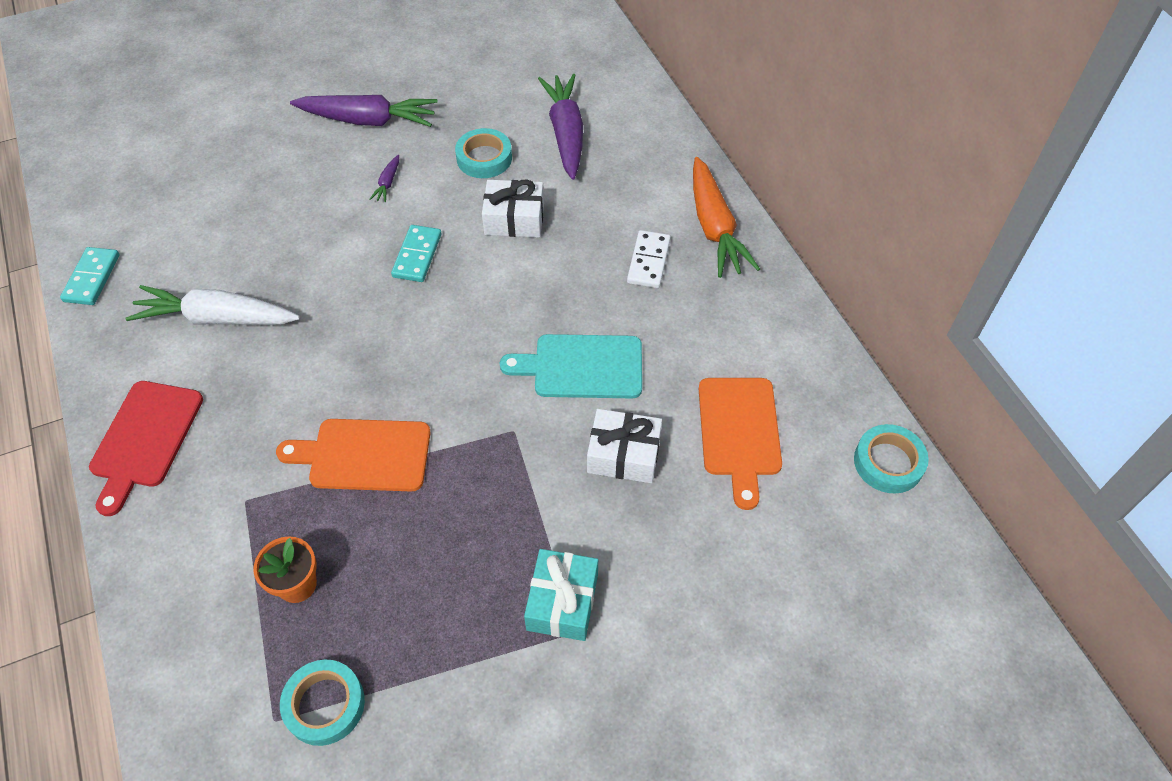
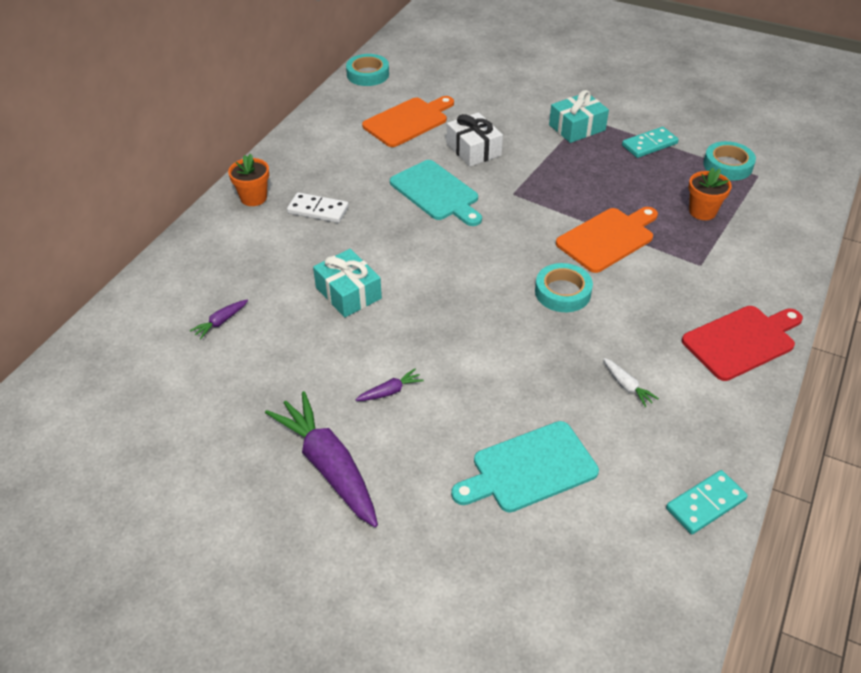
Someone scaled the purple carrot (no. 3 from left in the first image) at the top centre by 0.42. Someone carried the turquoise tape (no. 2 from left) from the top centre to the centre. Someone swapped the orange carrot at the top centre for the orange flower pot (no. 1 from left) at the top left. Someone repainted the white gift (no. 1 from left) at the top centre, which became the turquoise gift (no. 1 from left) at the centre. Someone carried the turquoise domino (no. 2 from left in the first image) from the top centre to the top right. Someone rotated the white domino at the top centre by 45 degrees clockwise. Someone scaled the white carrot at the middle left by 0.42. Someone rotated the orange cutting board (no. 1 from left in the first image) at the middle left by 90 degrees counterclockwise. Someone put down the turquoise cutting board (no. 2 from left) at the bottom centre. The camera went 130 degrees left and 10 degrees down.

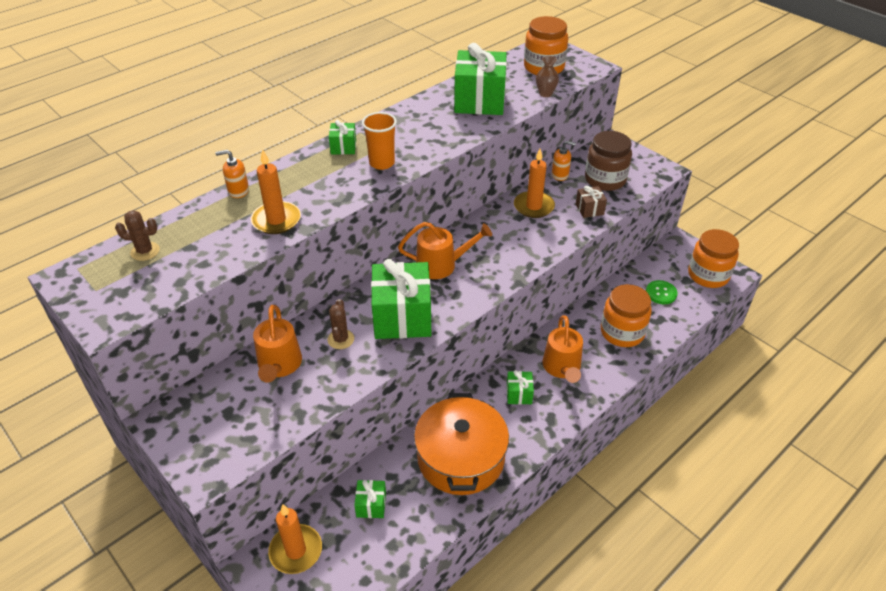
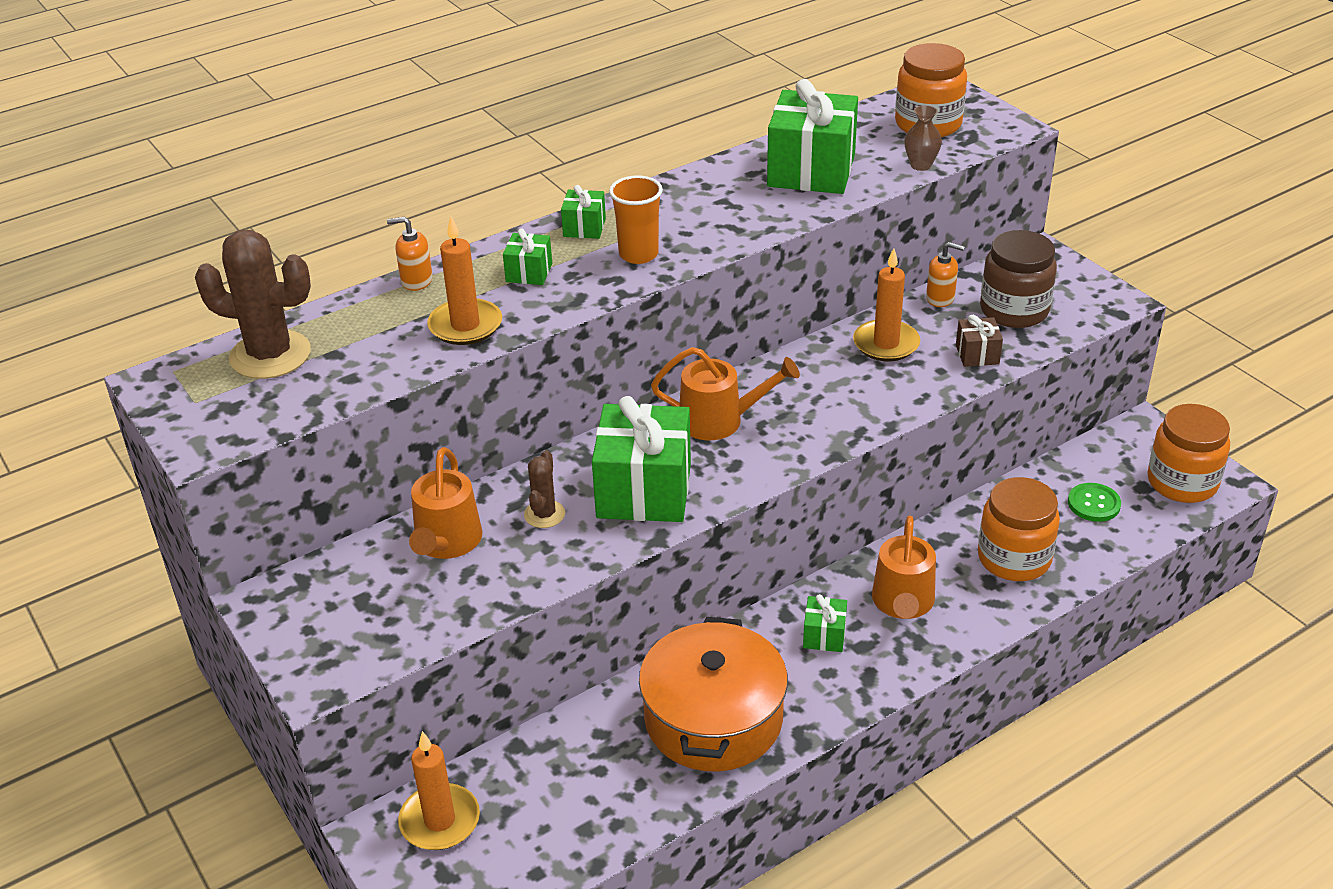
Someone scaled the brown cactus (no. 1 from left) at the middle left by 1.93. Someone carried the green gift (no. 2 from left in the first image) from the bottom centre to the top centre. The camera went 10 degrees right and 5 degrees down.

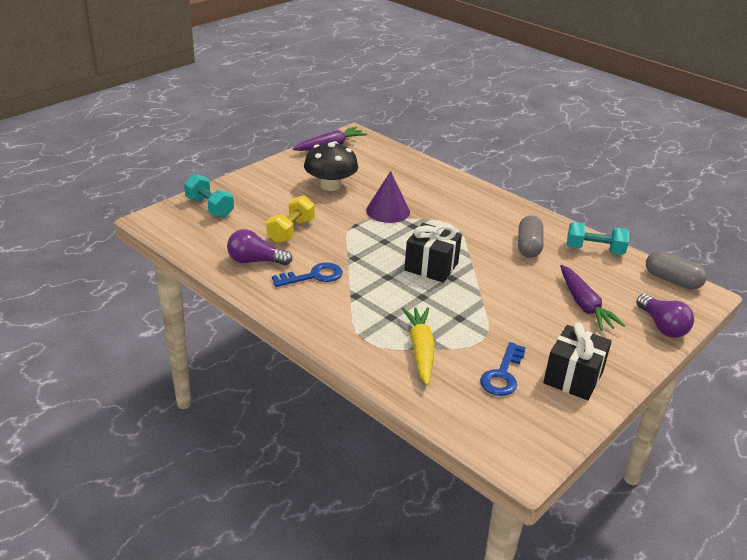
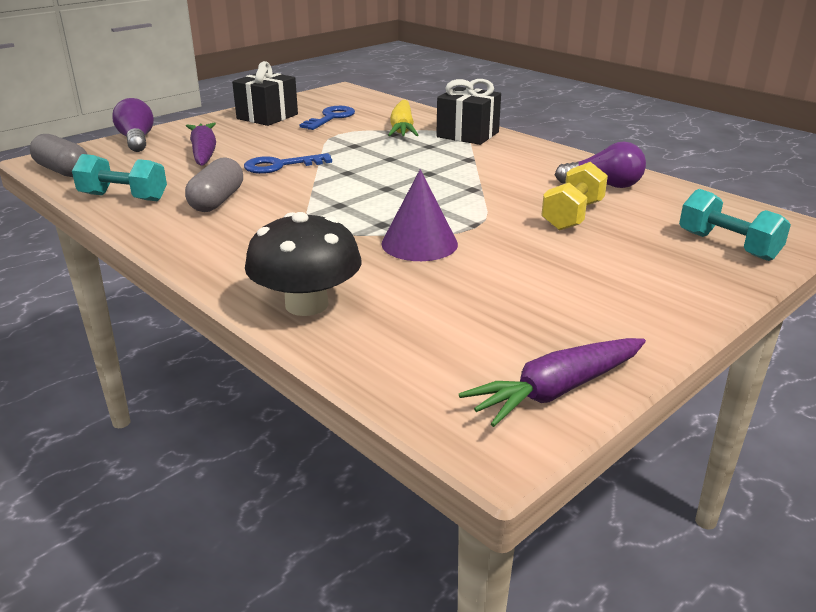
Someone carried the black mushroom from the top centre to the centre. Someone carried the black gift (no. 1 from left in the first image) from the centre to the top centre. Someone carried the blue key (no. 1 from left) from the centre to the top centre. The camera went 175 degrees left and 5 degrees down.

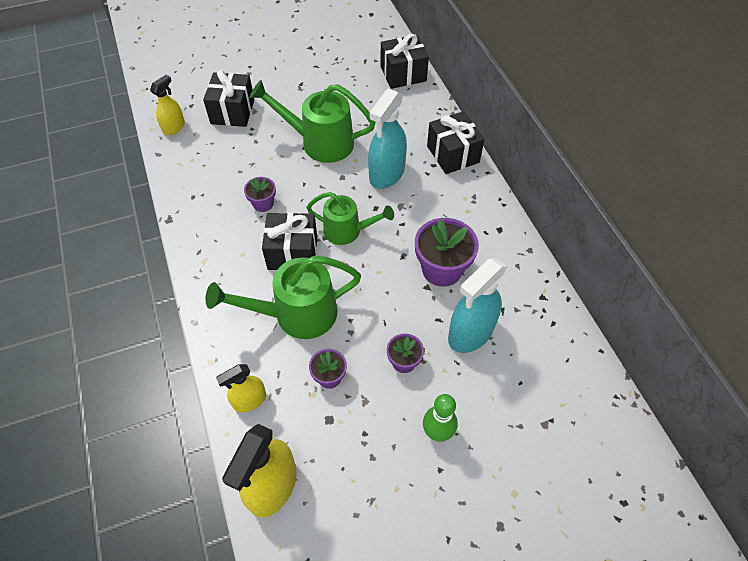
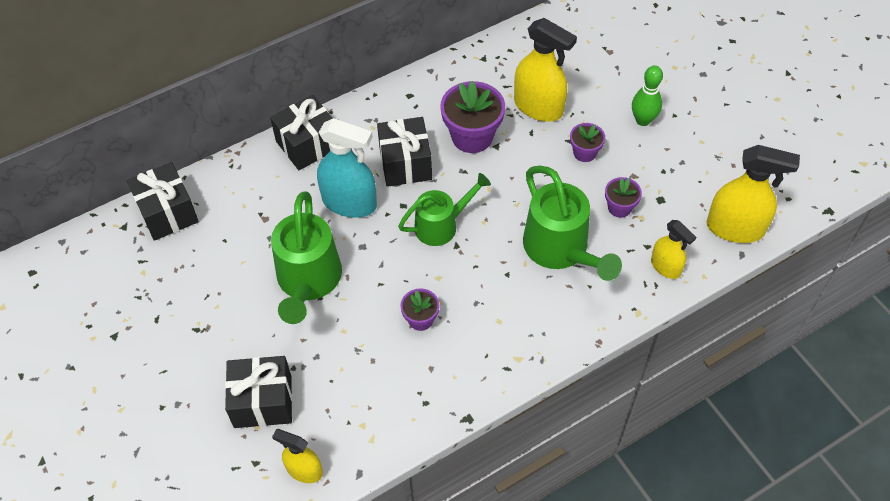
Someone rotated the green watering can (no. 3 from left in the first image) at the centre by 60 degrees clockwise. Someone carried the black gift (no. 2 from left in the first image) from the centre to the top centre. Someone repainted the turquoise spray bottle (no. 2 from left) at the centre, which became the yellow spray bottle (no. 2 from left) at the top centre. The camera went 100 degrees left and 0 degrees up.

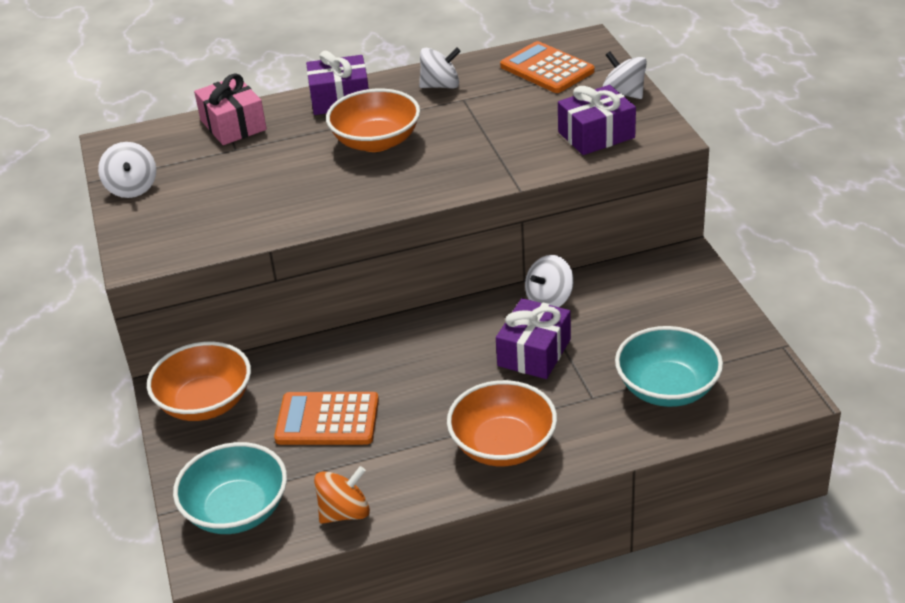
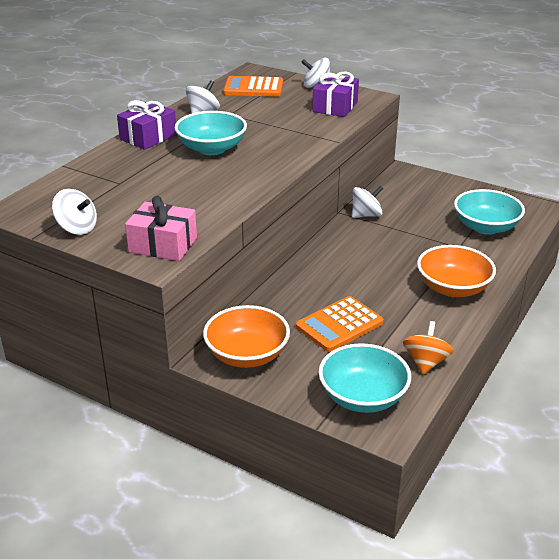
Someone carried the pink gift from the top left to the middle left. Someone repainted the orange bowl (no. 2 from left) at the top centre, which became the turquoise bowl (no. 1 from left) at the top centre. Someone rotated the white spinning top (no. 3 from left in the first image) at the centre by 120 degrees counterclockwise. Someone took away the purple gift (no. 2 from left) at the centre. The camera went 45 degrees left and 5 degrees down.

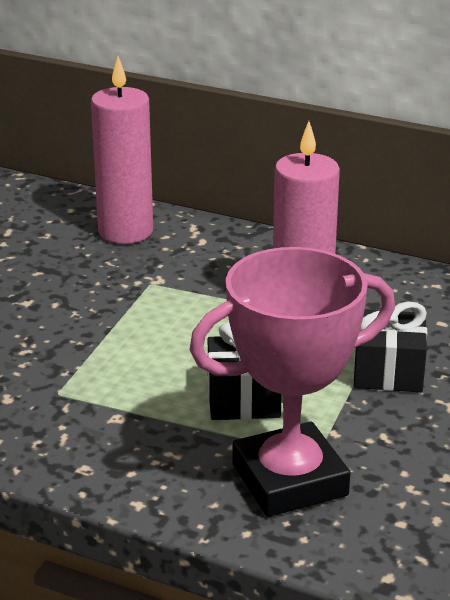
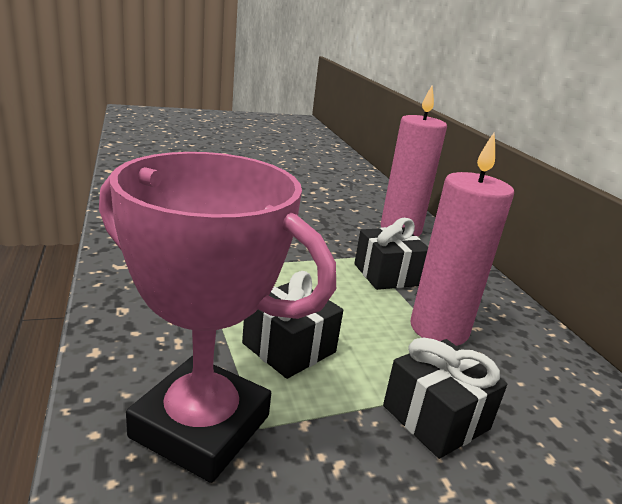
Someone put down the black gift (no. 2 from left) at the centre. The camera went 45 degrees right and 5 degrees down.

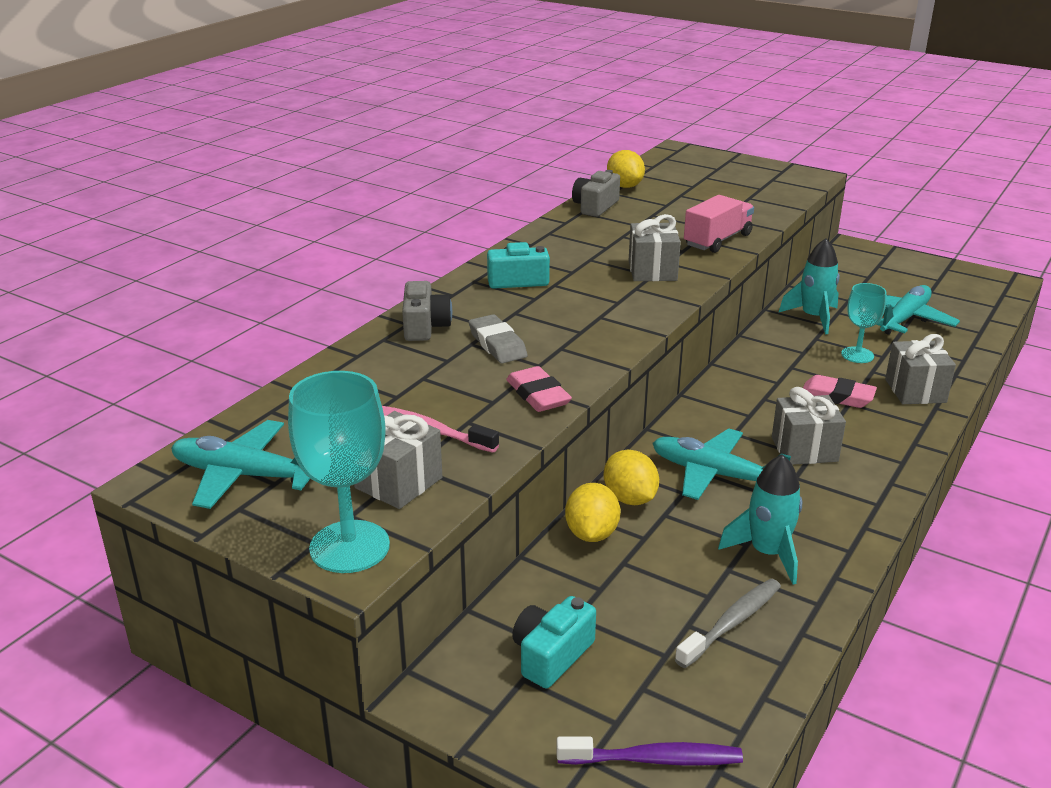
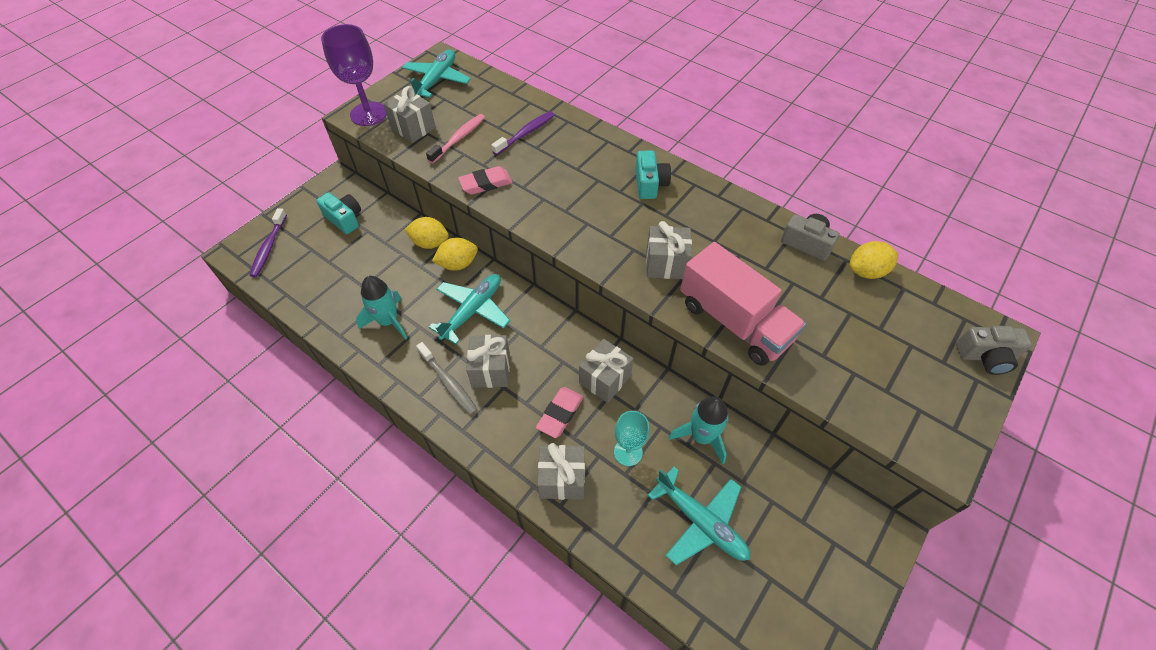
Someone scaled the pink truck at the top right by 1.52. Someone carried the grey camera (no. 1 from left in the first image) from the centre to the middle right. Someone took away the grey eraser at the centre. Someone repainted the turquoise goblet (no. 1 from left) at the middle left, which became the purple goblet at the top left. Someone carried the grey toothbrush from the bottom right to the centre. Someone put down the purple toothbrush (no. 2 from left) at the top centre. Someone put down the grey gift (no. 4 from left) at the centre. The camera went 95 degrees right and 25 degrees up.

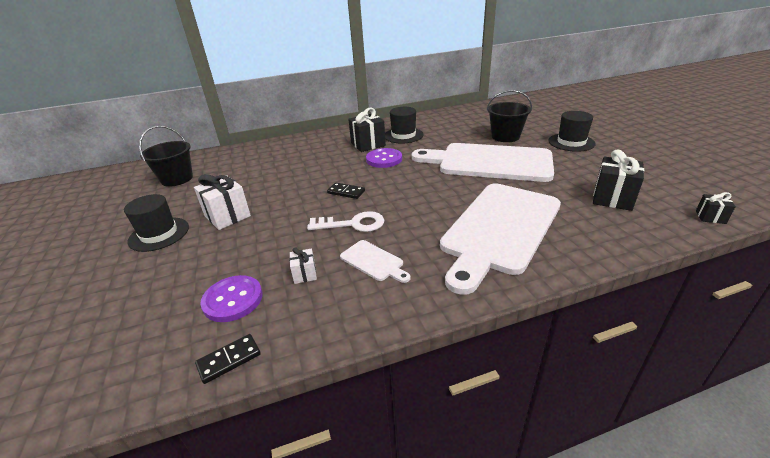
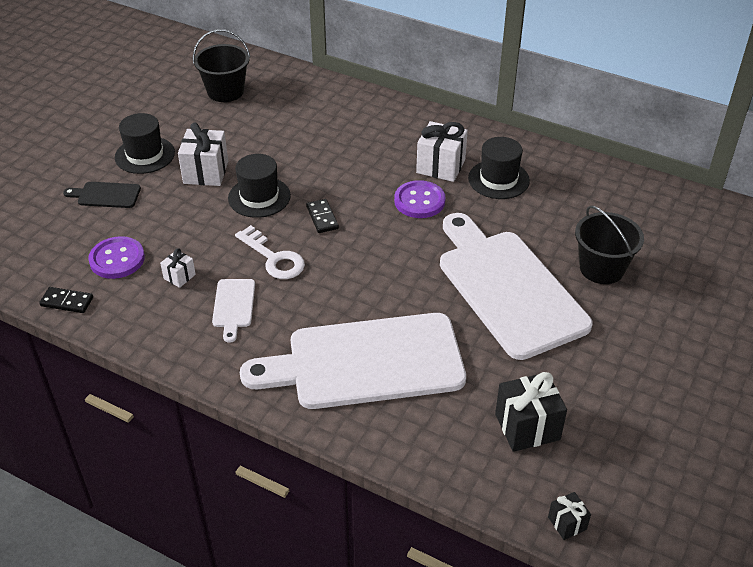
Someone repainted the black gift (no. 1 from left) at the top centre, which became the white gift (no. 3 from left) at the top centre. Someone carried the black hat (no. 3 from left in the first image) from the top right to the top centre. Someone put down the black cutting board at the middle left. The camera went 45 degrees right and 10 degrees up.

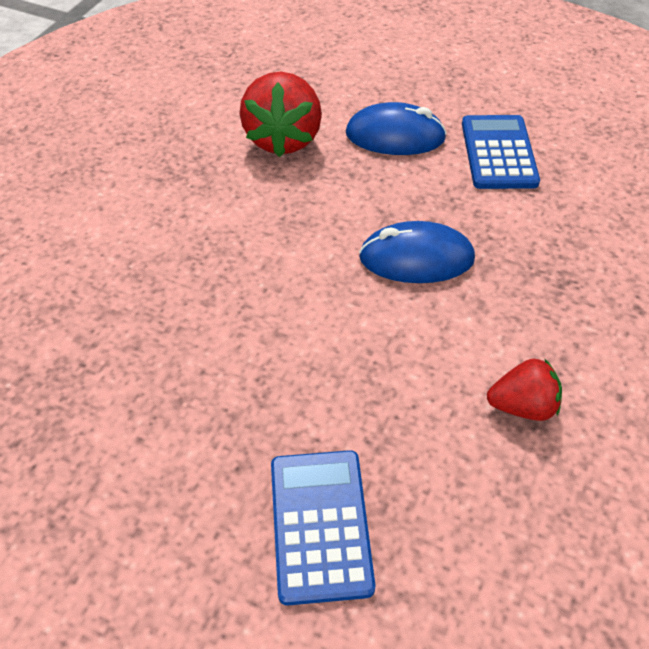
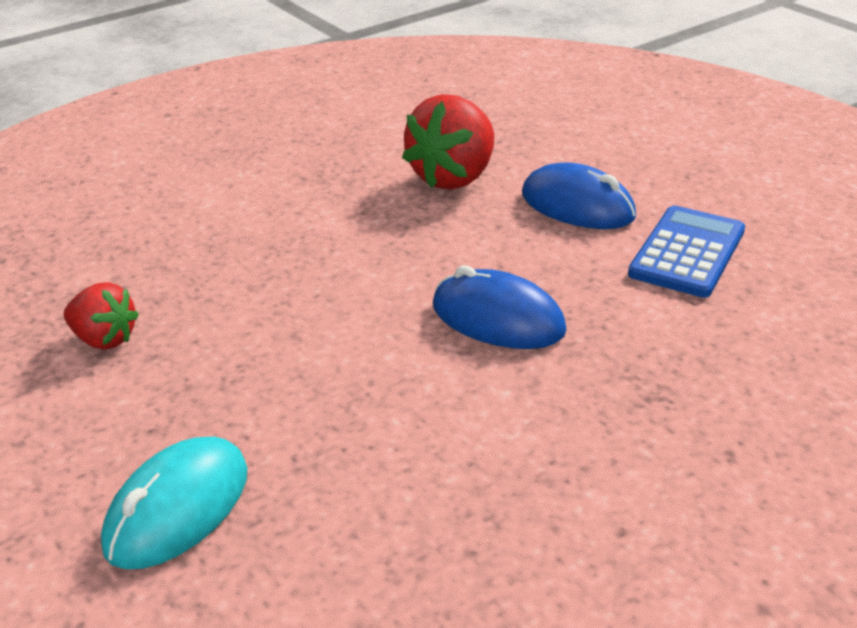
Someone carried the red strawberry (no. 2 from left in the first image) from the middle right to the middle left. Someone swapped the blue calculator (no. 1 from left) at the bottom centre for the turquoise mouse at the bottom left. The camera went 30 degrees right and 15 degrees down.

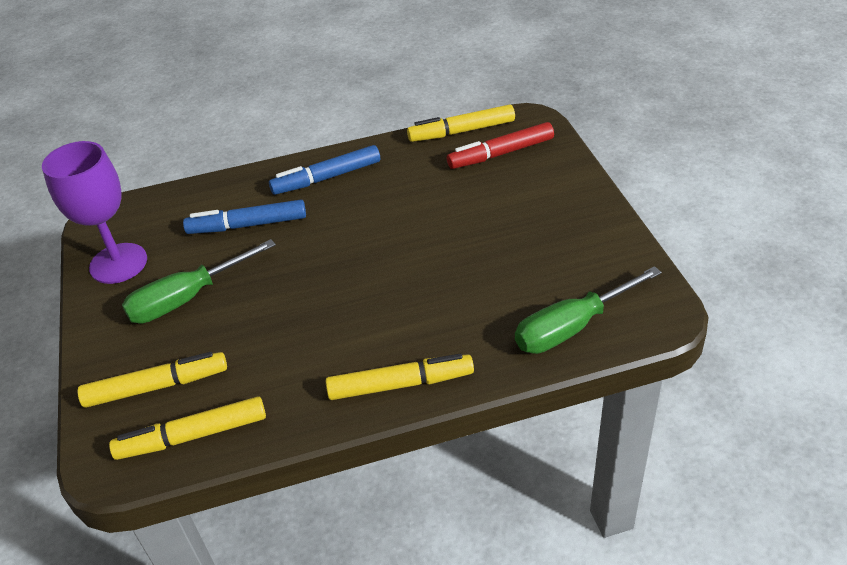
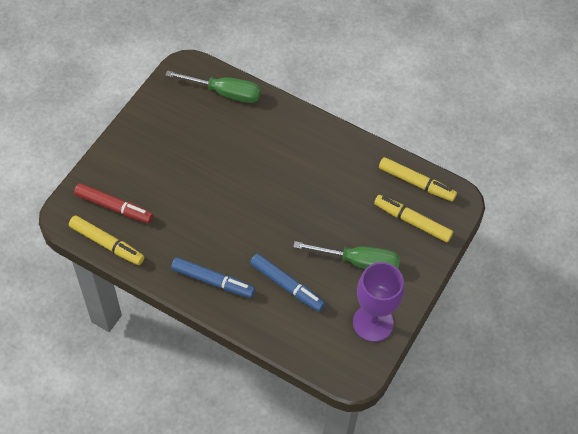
Someone took away the yellow marker (no. 3 from left) at the bottom centre. The camera went 140 degrees left and 15 degrees up.

